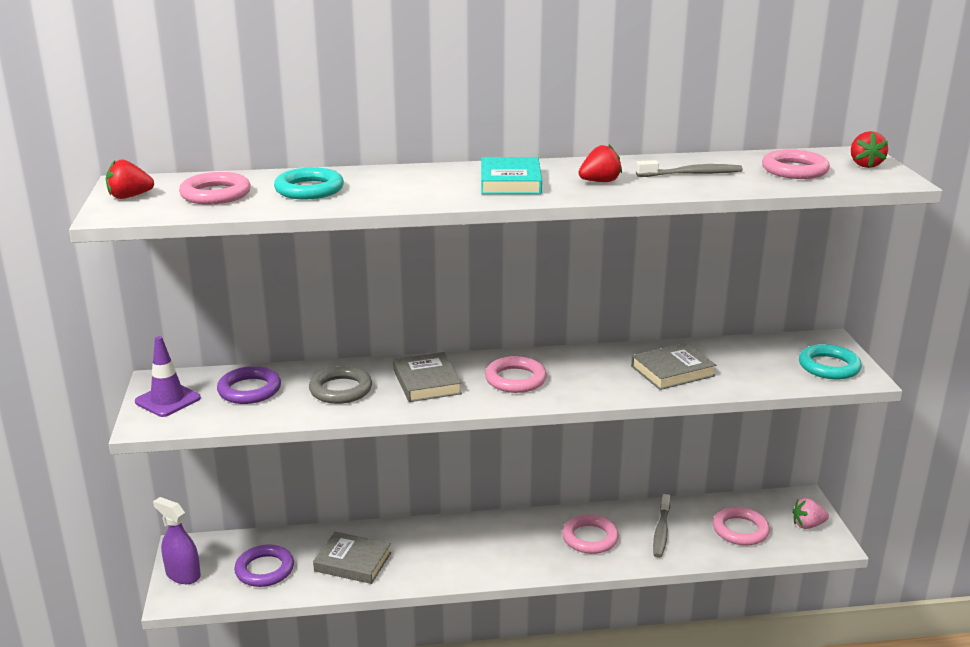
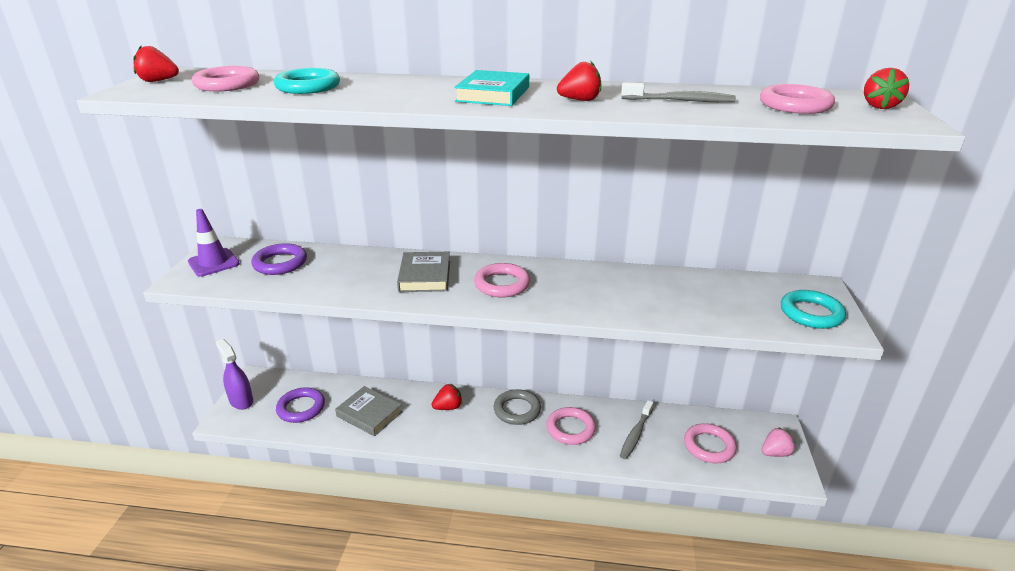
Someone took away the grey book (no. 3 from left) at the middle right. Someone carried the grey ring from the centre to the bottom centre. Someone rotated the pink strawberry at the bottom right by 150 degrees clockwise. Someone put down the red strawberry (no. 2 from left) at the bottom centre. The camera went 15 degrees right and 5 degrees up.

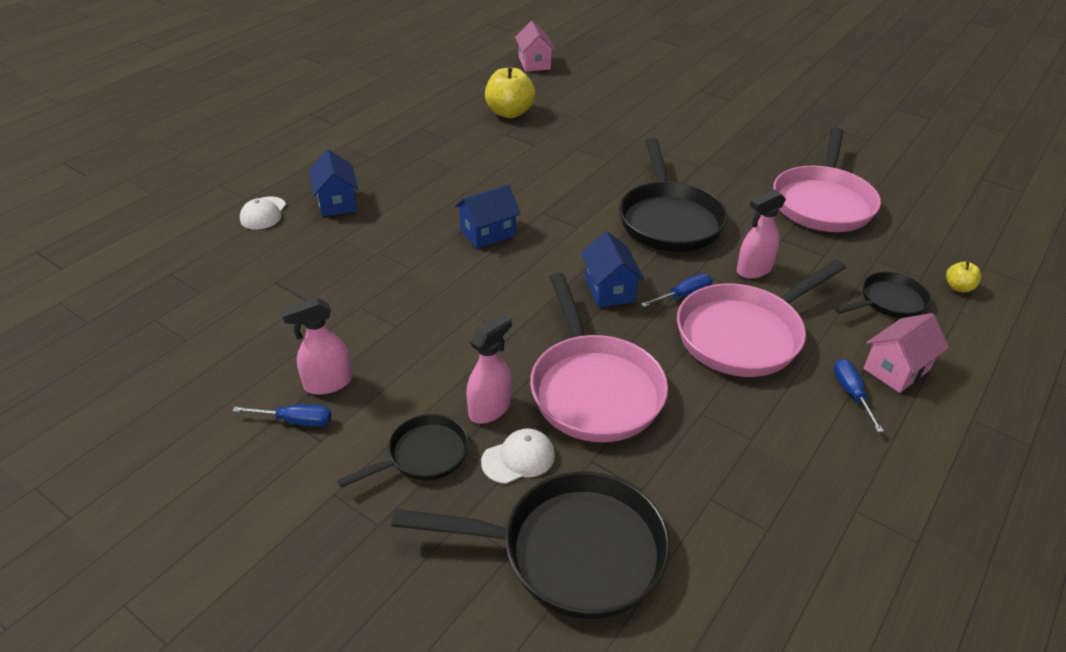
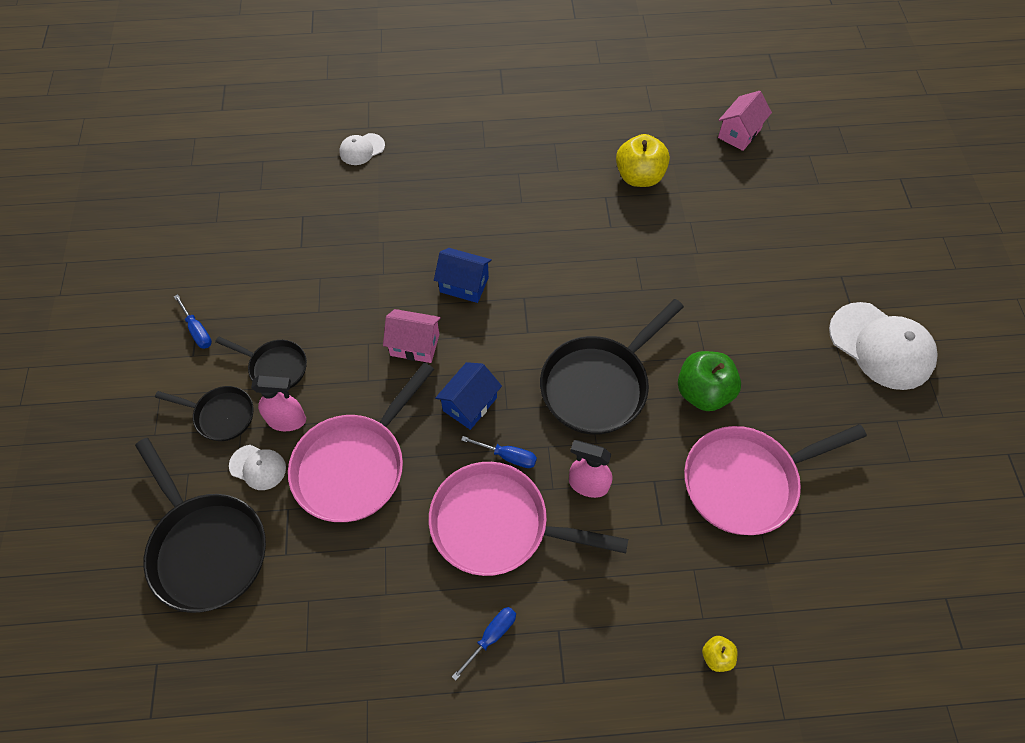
Someone took away the blue house (no. 1 from left) at the top left. Someone carried the black pan (no. 4 from left in the first image) from the middle right to the middle left. Someone took away the pink spray bottle (no. 1 from left) at the middle left. Someone carried the pink house (no. 2 from left in the first image) from the middle right to the centre. Someone put down the white cap (no. 3 from left) at the middle right. Someone put down the green apple at the middle right. The camera went 50 degrees right and 20 degrees up.

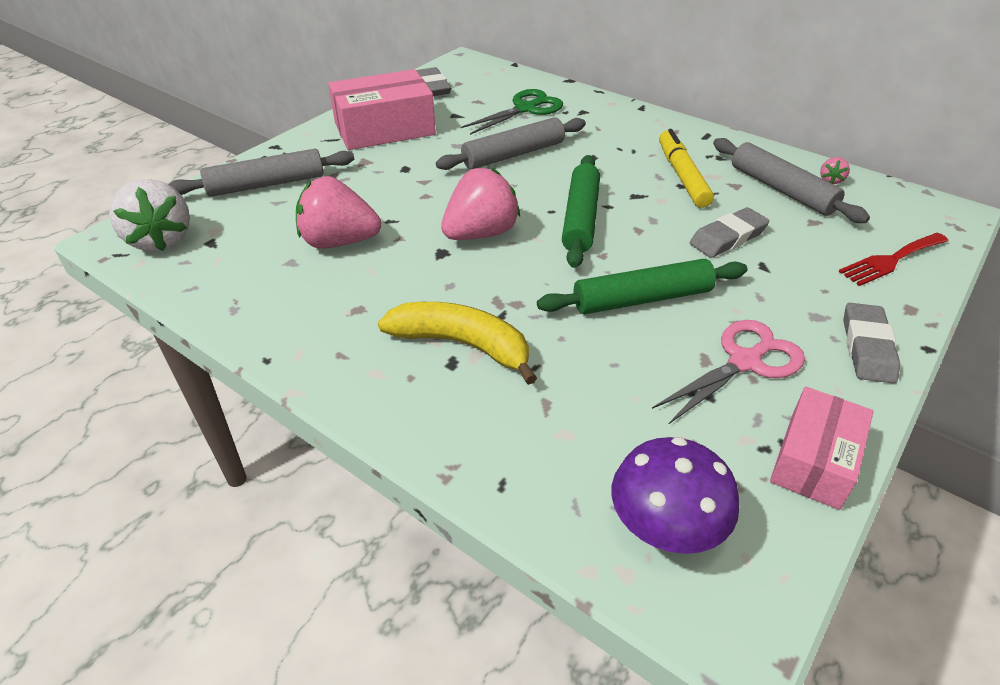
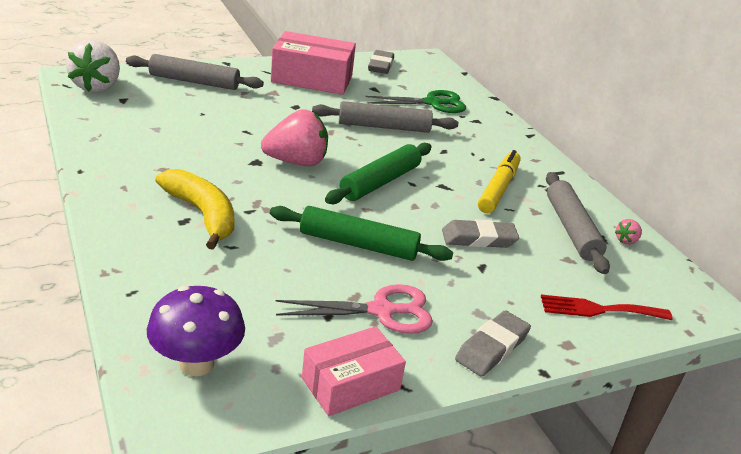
Someone took away the pink strawberry (no. 1 from left) at the top centre. The camera went 25 degrees right and 10 degrees down.

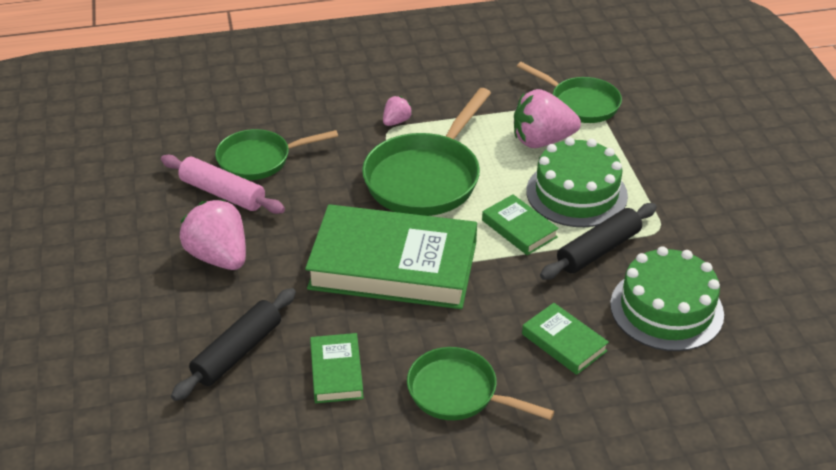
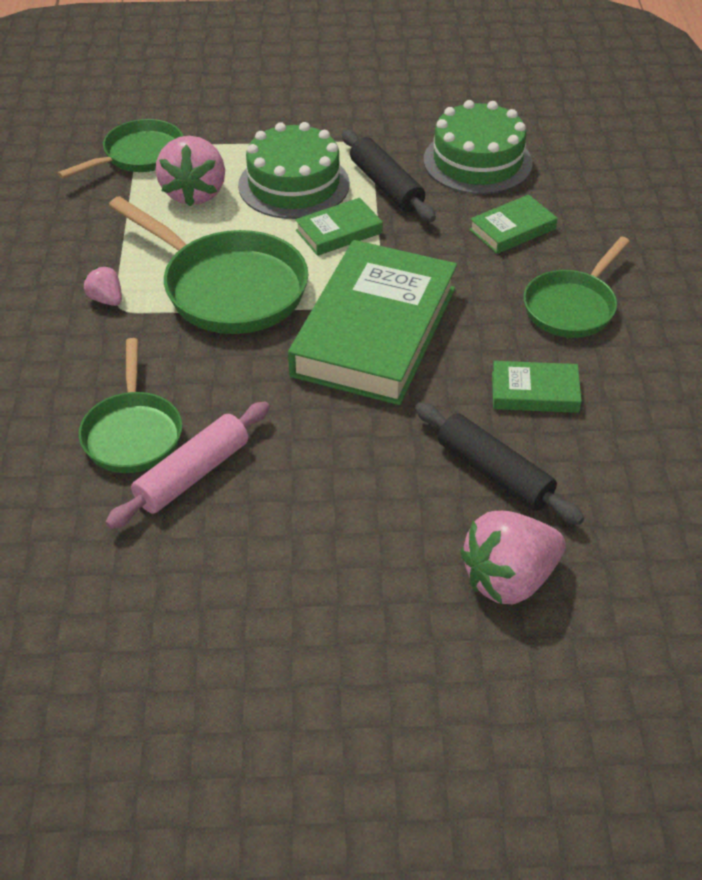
Someone carried the pink strawberry (no. 1 from left in the first image) from the middle left to the middle right. The camera went 80 degrees left and 5 degrees up.

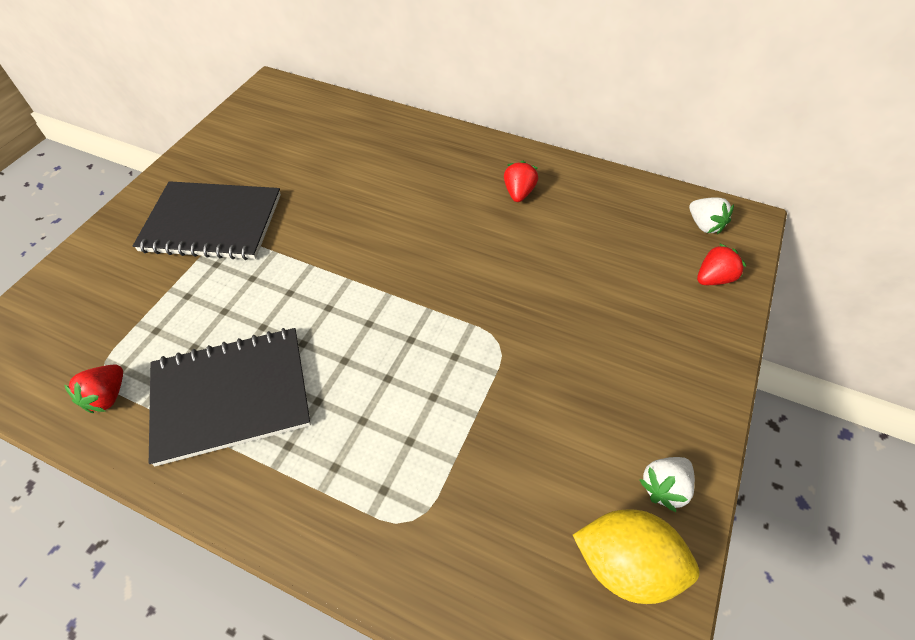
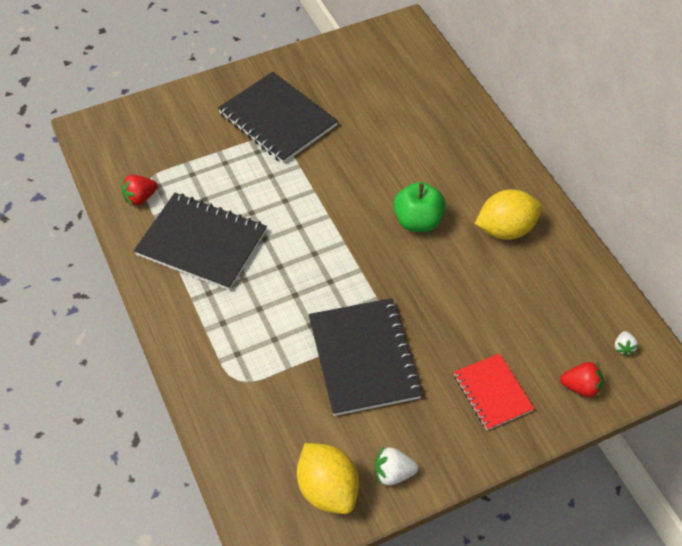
Someone swapped the red strawberry (no. 2 from left) at the top centre for the yellow lemon (no. 2 from left) at the middle right. Someone scaled the white strawberry (no. 2 from left) at the middle right by 0.65. Someone put down the green apple at the centre. Someone put down the black notebook (no. 3 from left) at the centre. Someone put down the red notebook at the bottom right. The camera went 40 degrees right and 0 degrees up.

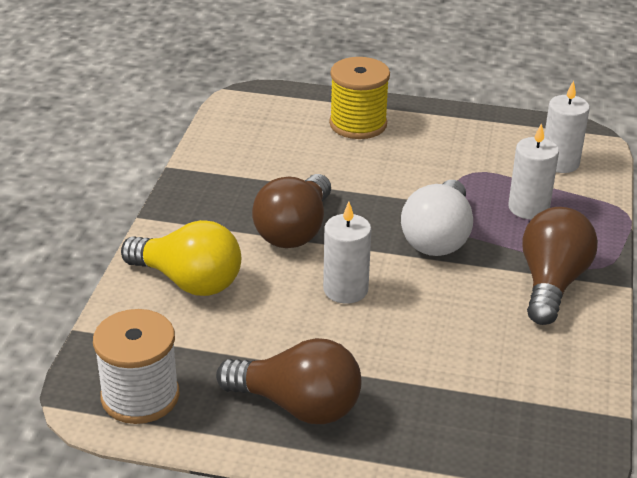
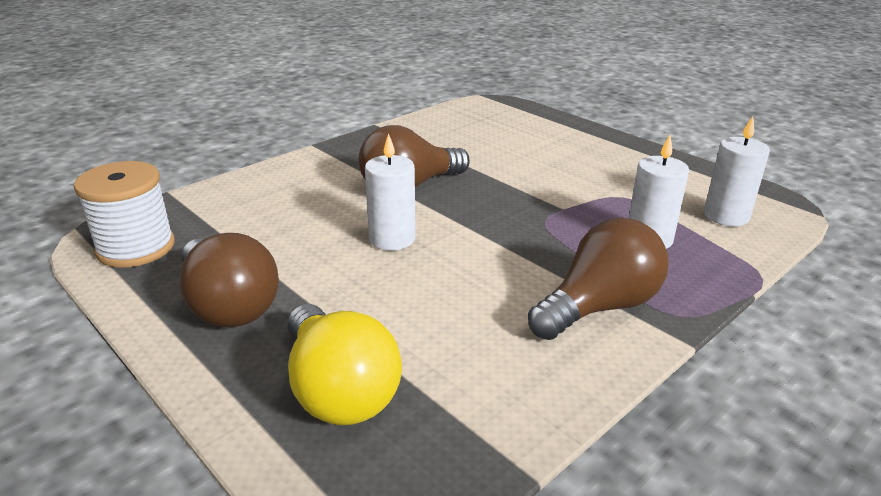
Someone took away the yellow spool at the top centre. Someone took away the white light bulb at the middle right. Someone carried the yellow light bulb from the middle left to the bottom centre. The camera went 35 degrees right and 5 degrees down.

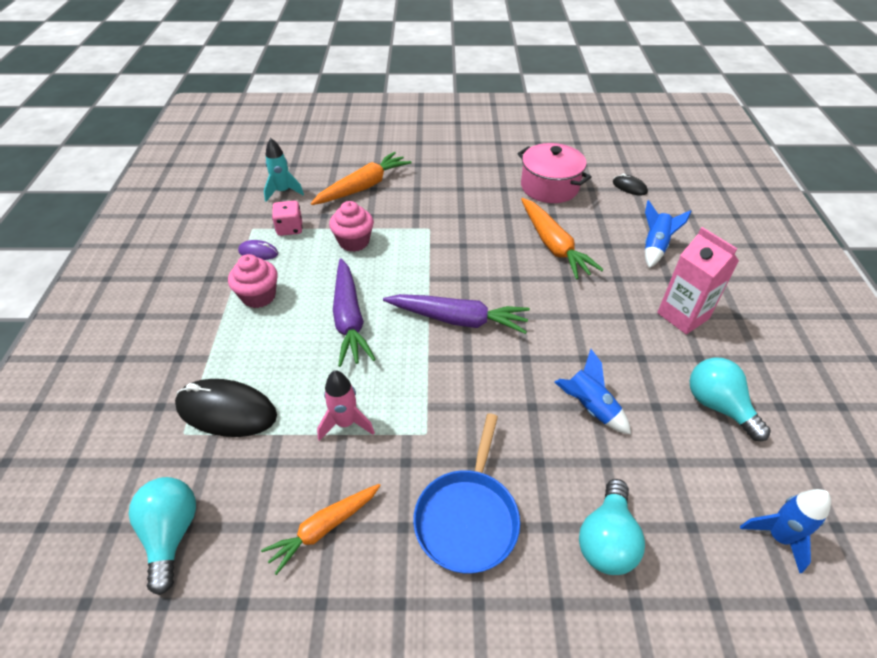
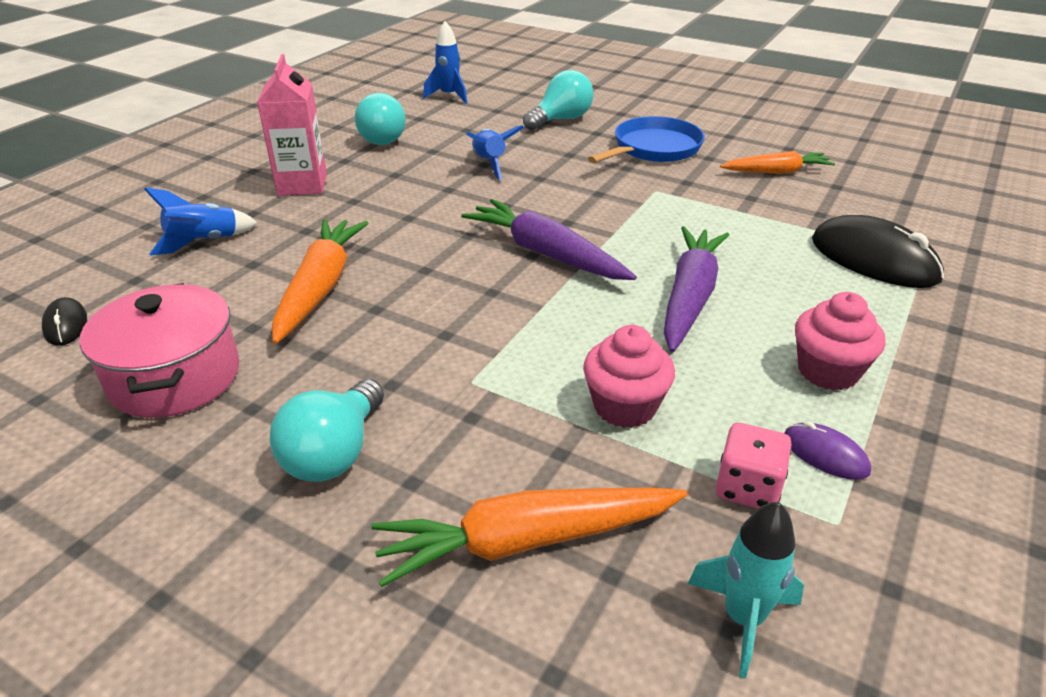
Someone took away the pink rocket at the centre. Someone carried the turquoise light bulb (no. 1 from left) from the bottom left to the middle left. The camera went 150 degrees left and 10 degrees down.

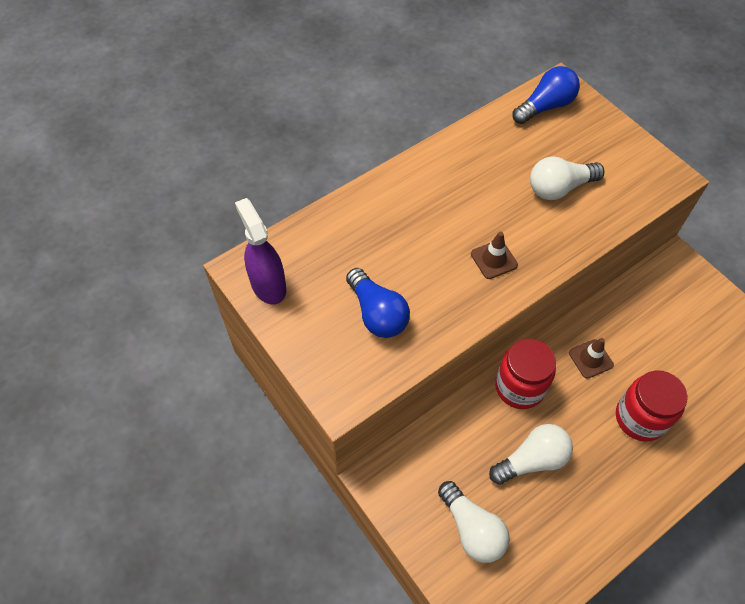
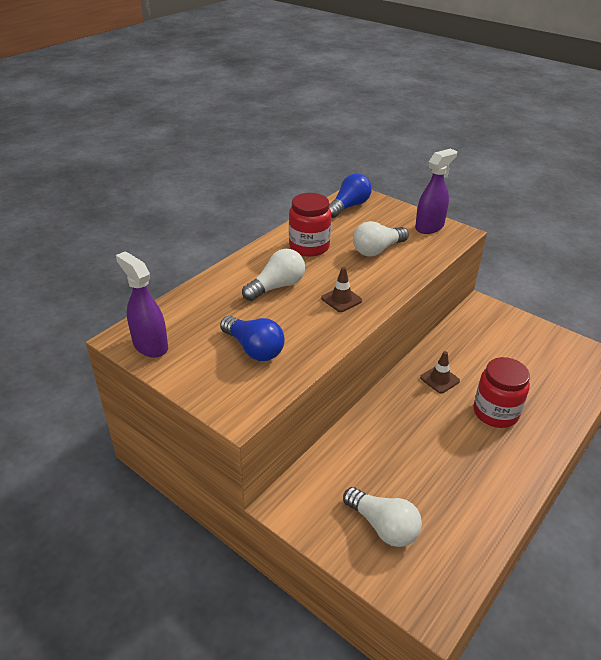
Someone carried the red jar (no. 1 from left) from the middle right to the centre. Someone carried the white light bulb (no. 2 from left in the first image) from the bottom right to the centre. Someone put down the purple spray bottle (no. 2 from left) at the top right. The camera went 15 degrees left and 20 degrees down.

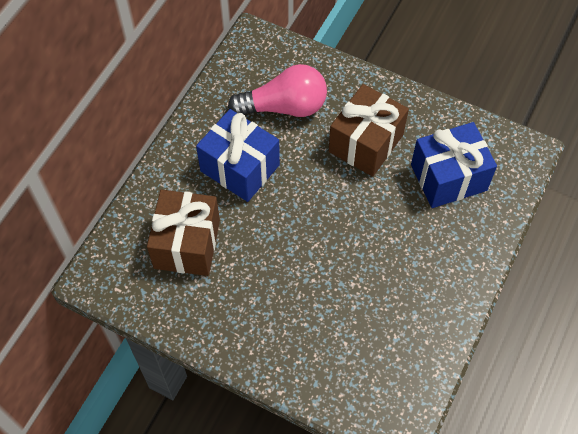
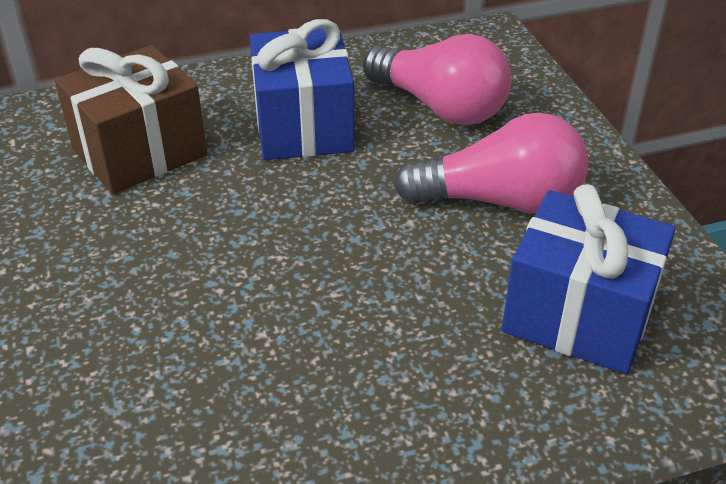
Someone swapped the brown gift (no. 2 from left) at the top centre for the pink light bulb (no. 2 from left) at the middle right. The camera went 45 degrees right and 20 degrees down.

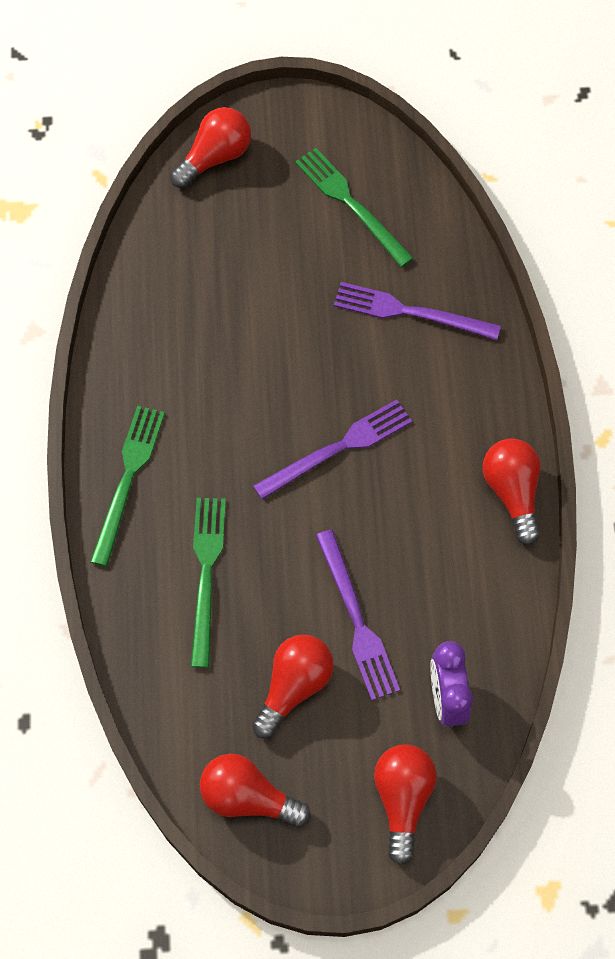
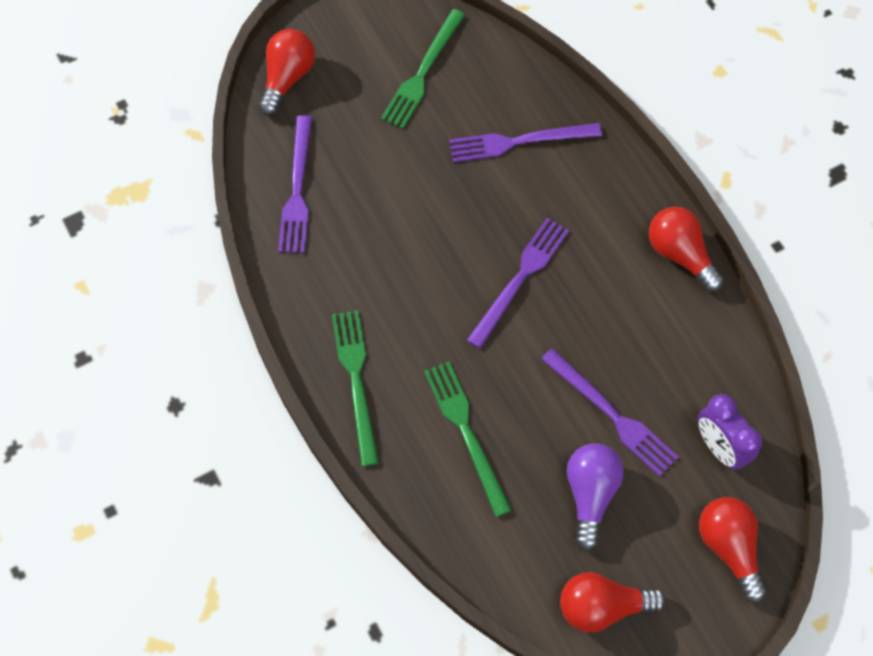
Someone rotated the green fork (no. 3 from left in the first image) at the top centre by 90 degrees counterclockwise. Someone repainted the red light bulb (no. 3 from left) at the bottom centre, which became the purple light bulb at the bottom right. Someone put down the purple fork (no. 1 from left) at the top centre. The camera went 25 degrees left and 0 degrees up.

